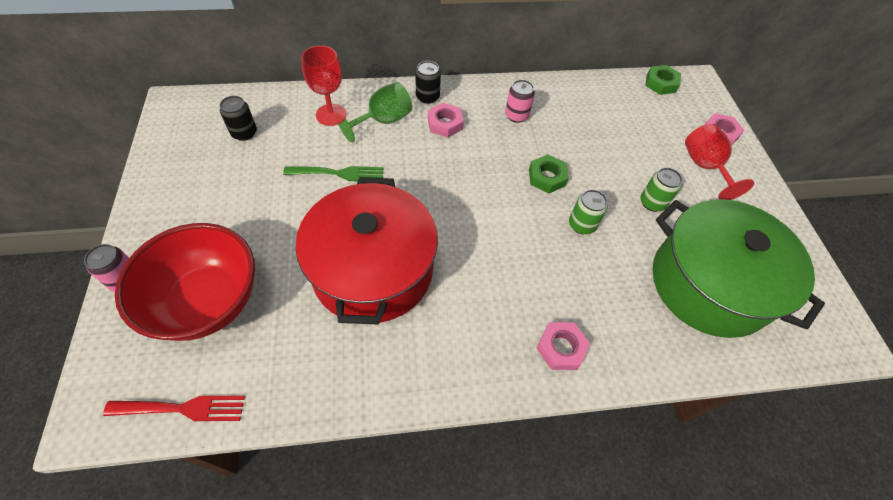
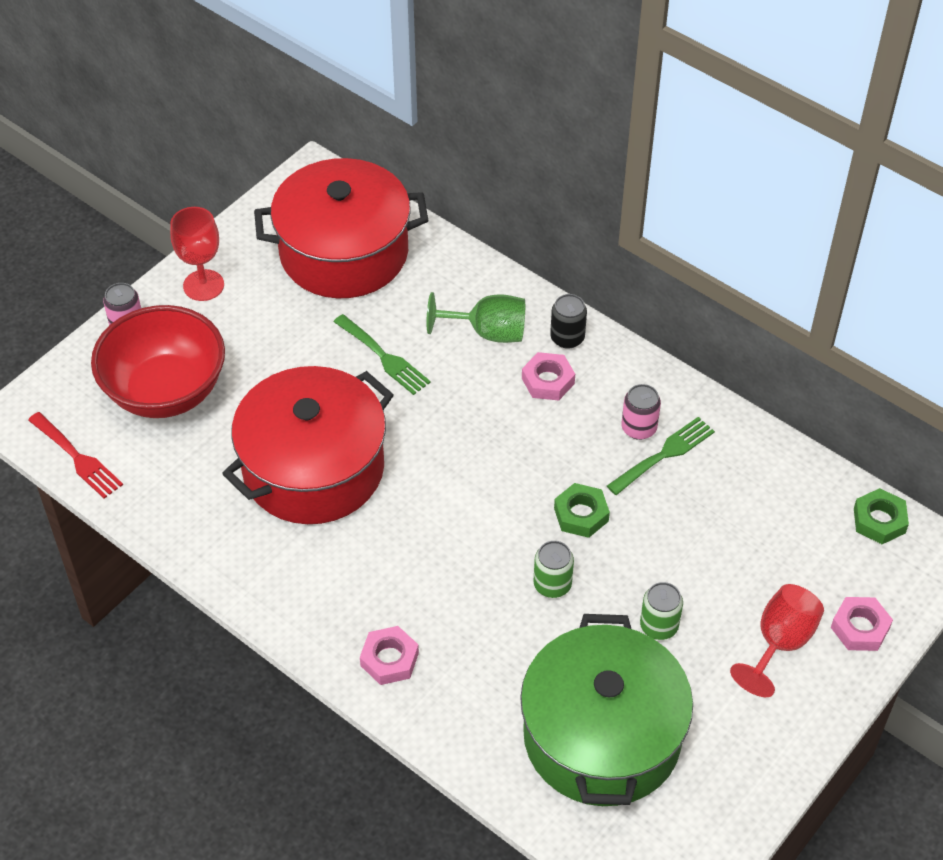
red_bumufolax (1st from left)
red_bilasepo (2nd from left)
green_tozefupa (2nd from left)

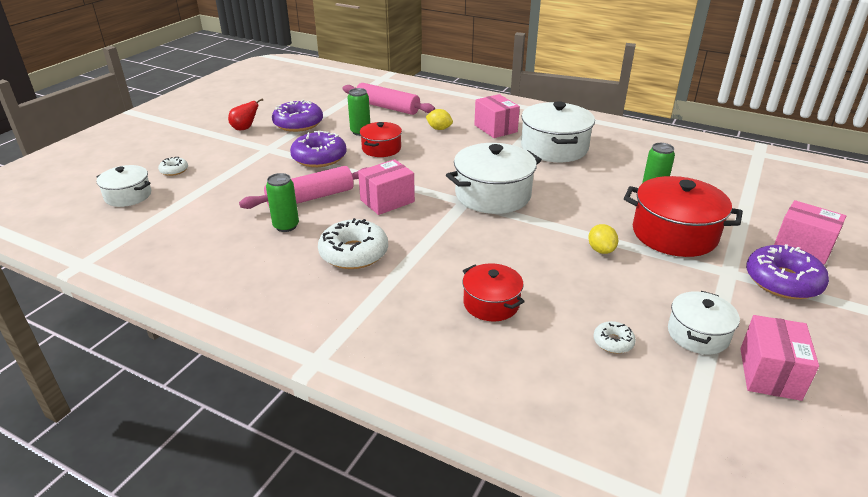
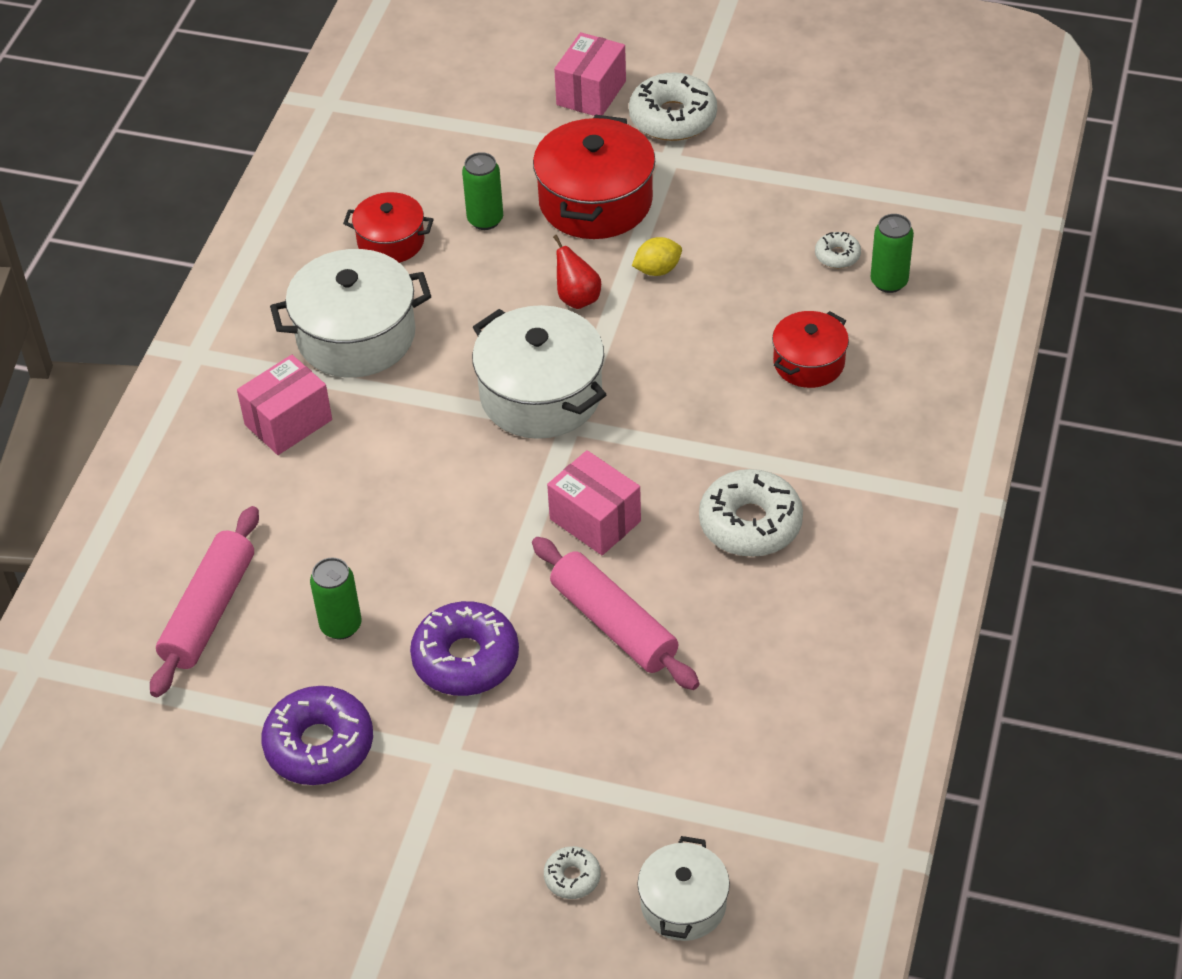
red_bilasepo (1st from left)
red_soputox
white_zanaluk (2nd from left)
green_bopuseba (3rd from left)
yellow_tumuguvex (1st from left in the first image)
white_bilasepo (4th from left in the first image)
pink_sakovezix (3rd from left in the first image)

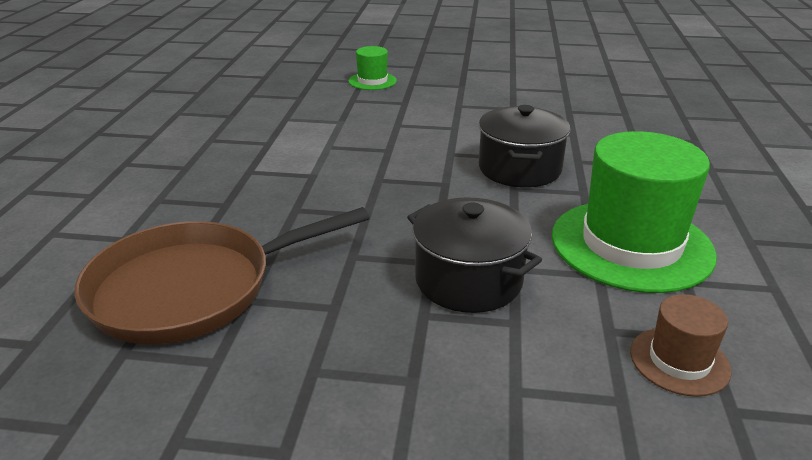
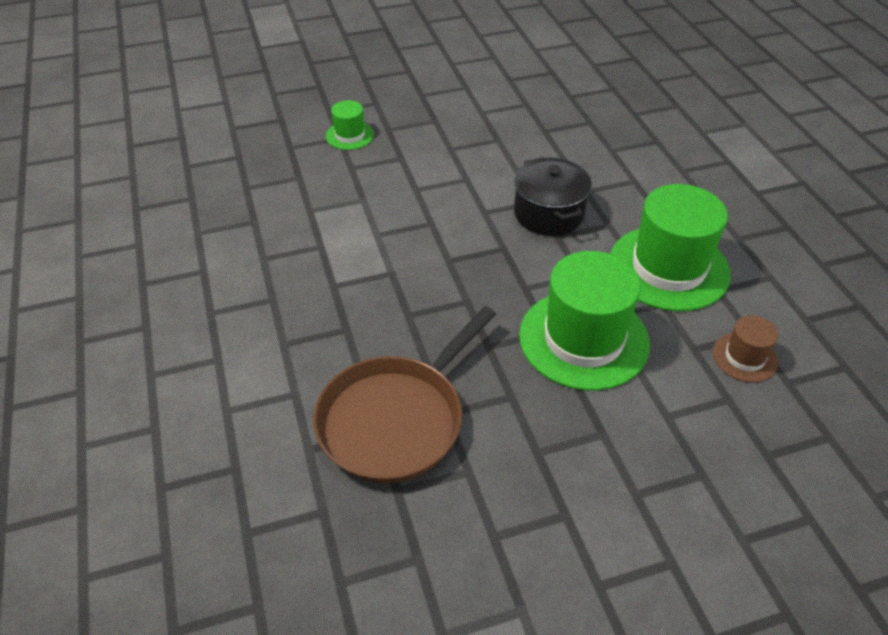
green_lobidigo (2nd from left)

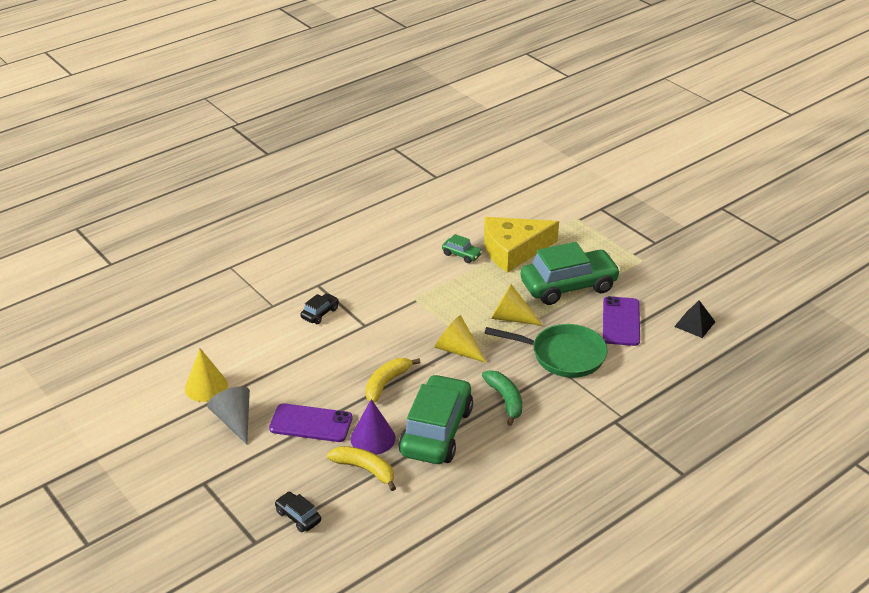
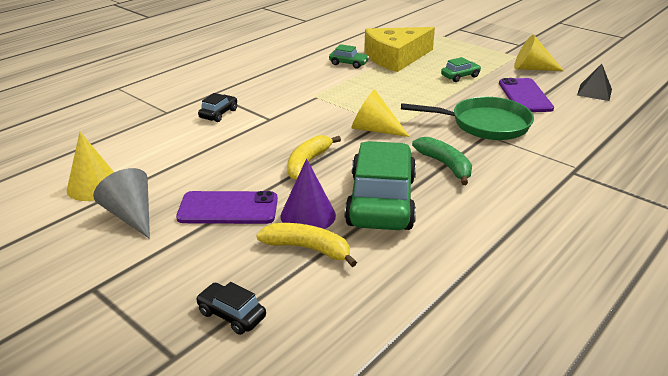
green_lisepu (3rd from left)
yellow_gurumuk (3rd from left)

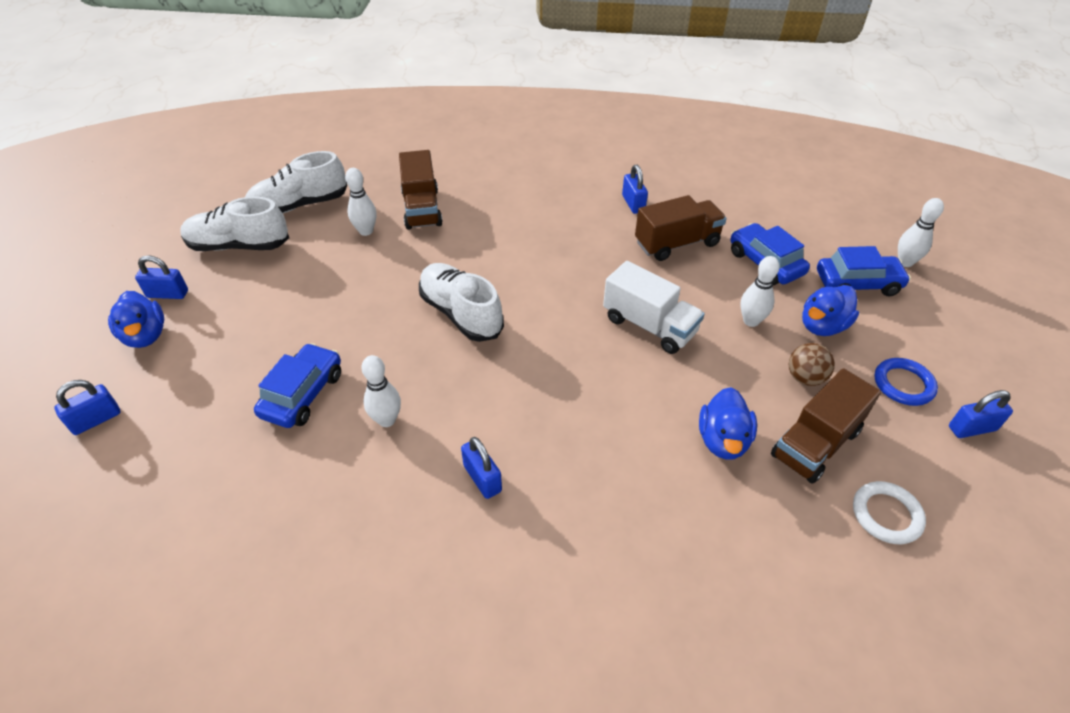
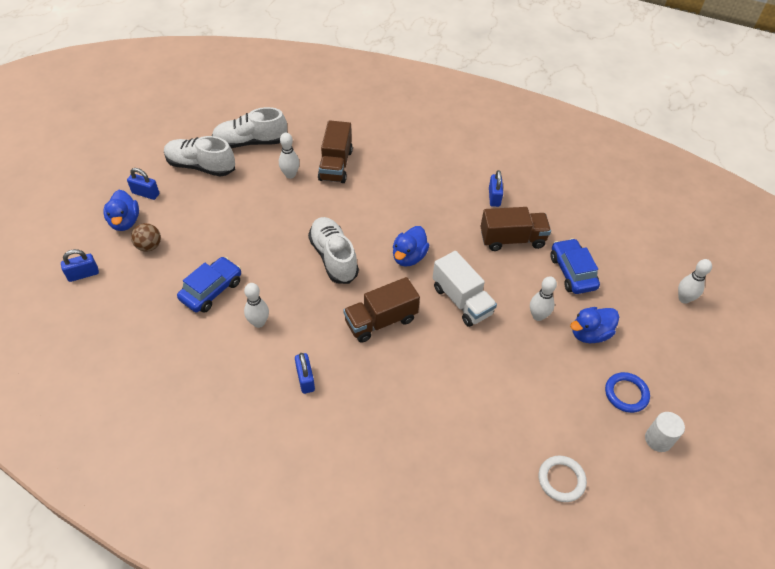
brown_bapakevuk
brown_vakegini (2nd from left)
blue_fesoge (2nd from left)
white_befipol
blue_lisepu (3rd from left in the first image)

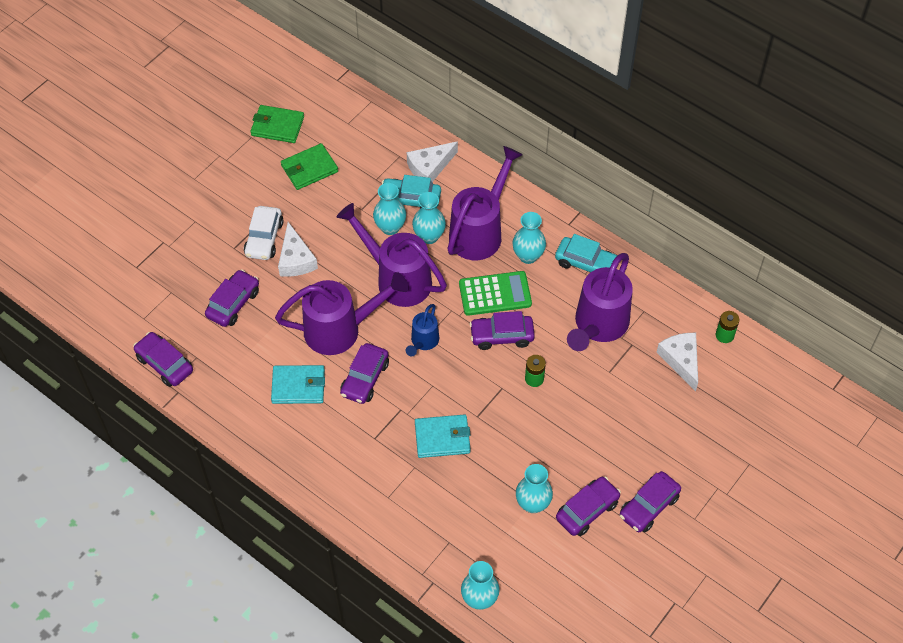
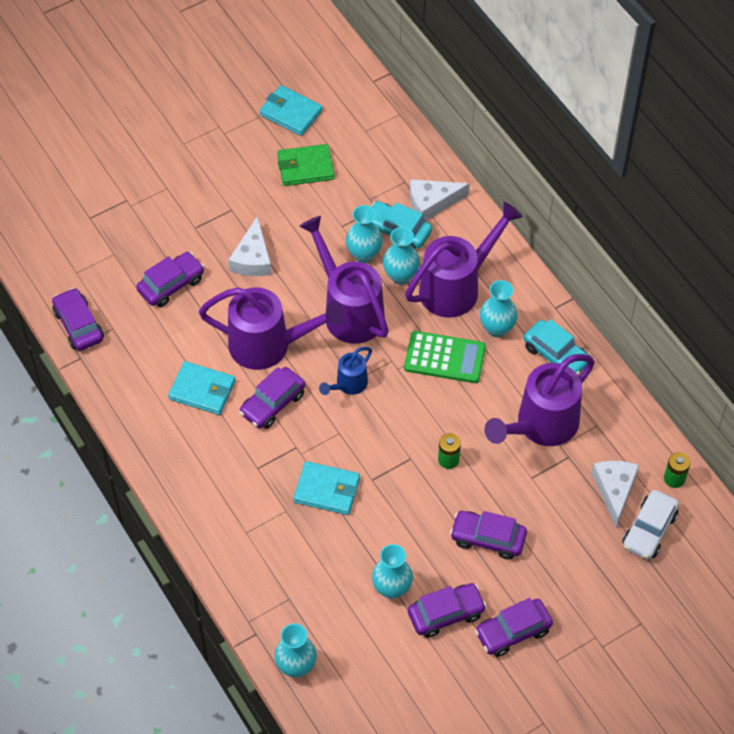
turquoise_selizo (2nd from left)
purple_lisepu (5th from left)
white_lisepu

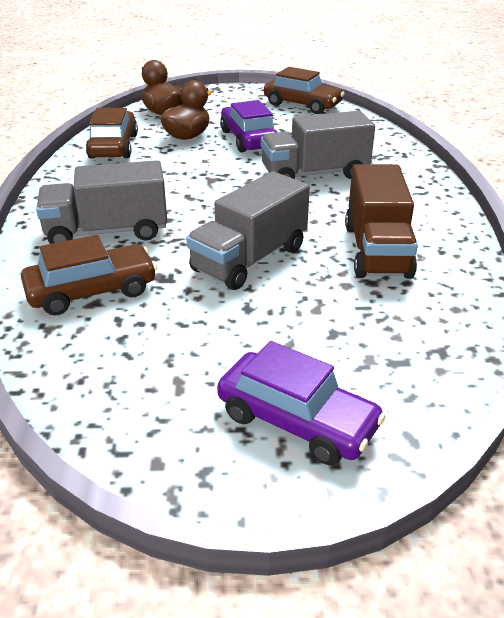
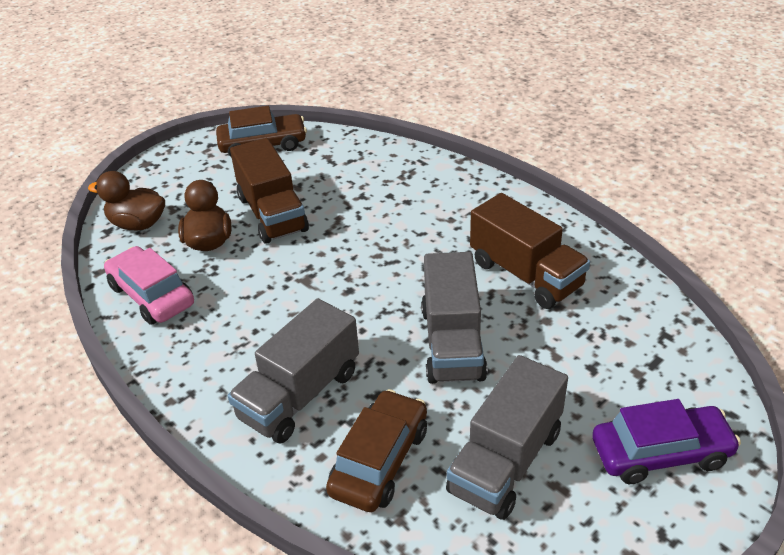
pink_lisepu
brown_vakegini (1st from left)
grey_vakegini (3rd from left)

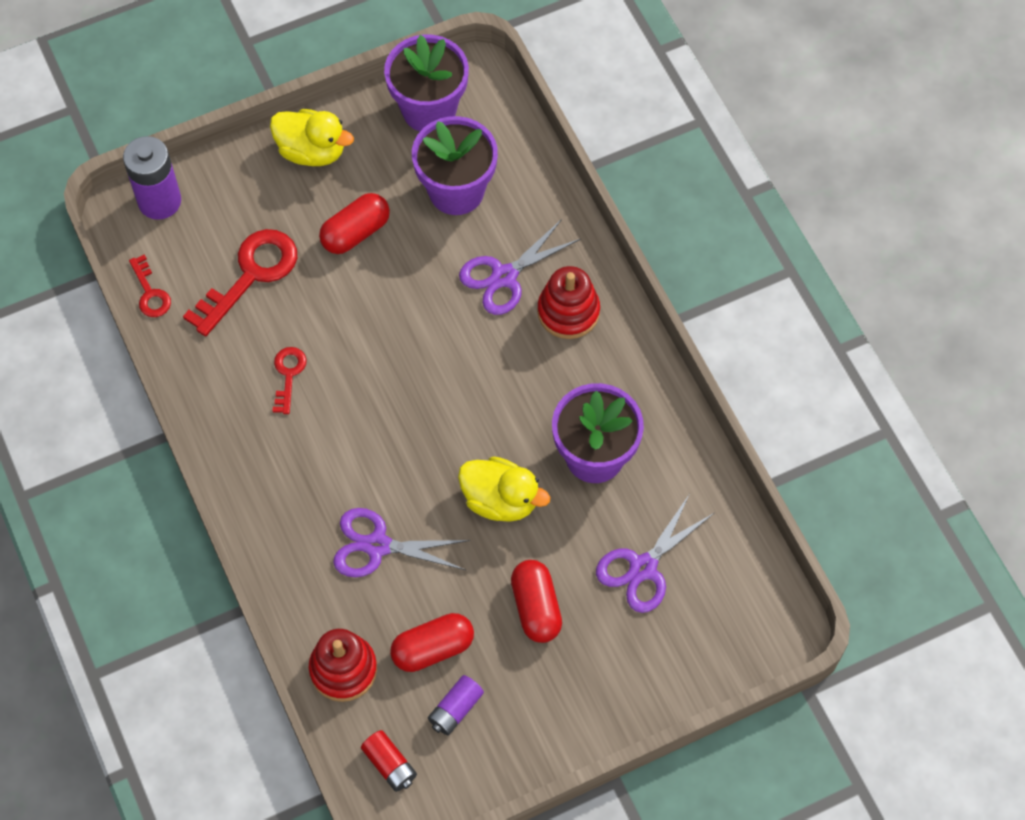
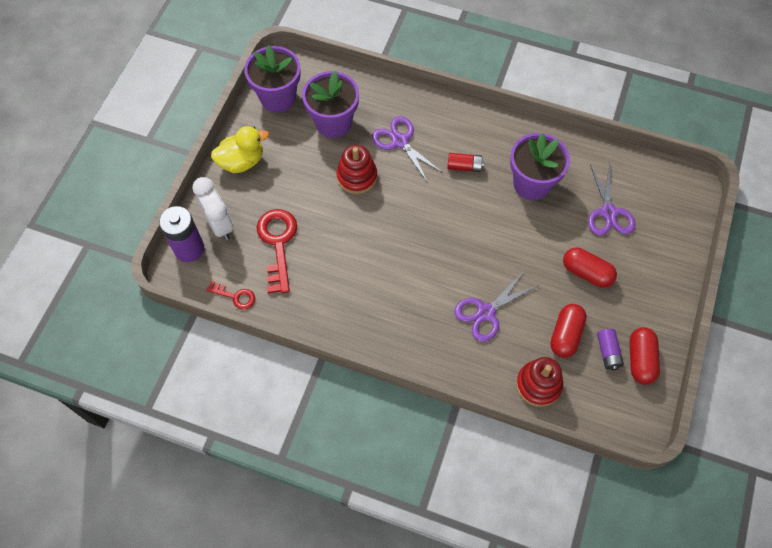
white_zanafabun
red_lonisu (1st from left)
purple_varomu (1st from left)
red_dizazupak
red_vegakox (3rd from left)
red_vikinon (3rd from left in the first image)
yellow_fesoge (2nd from left in the first image)

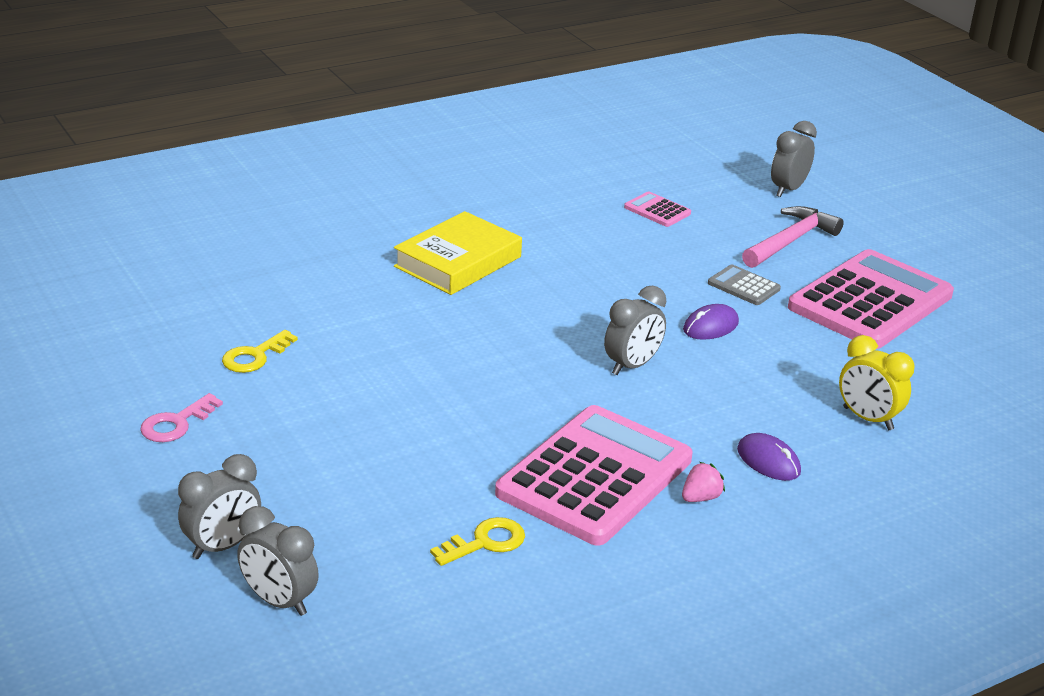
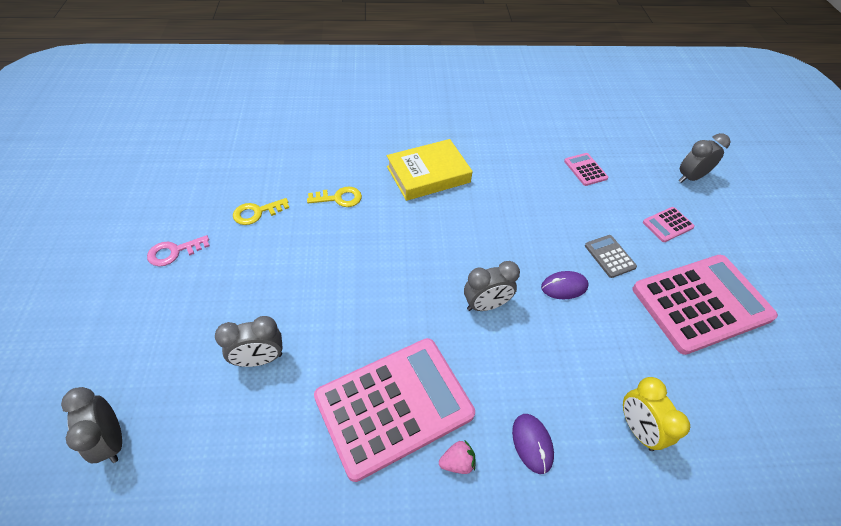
grey_zanafabun (2nd from left)
yellow_vikinon (2nd from left)
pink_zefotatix (3rd from left)

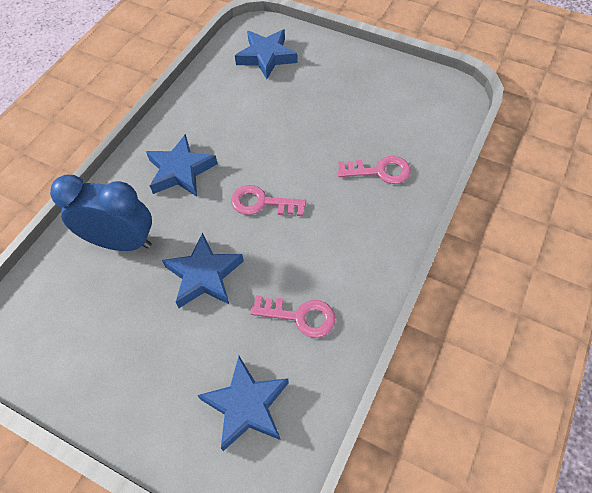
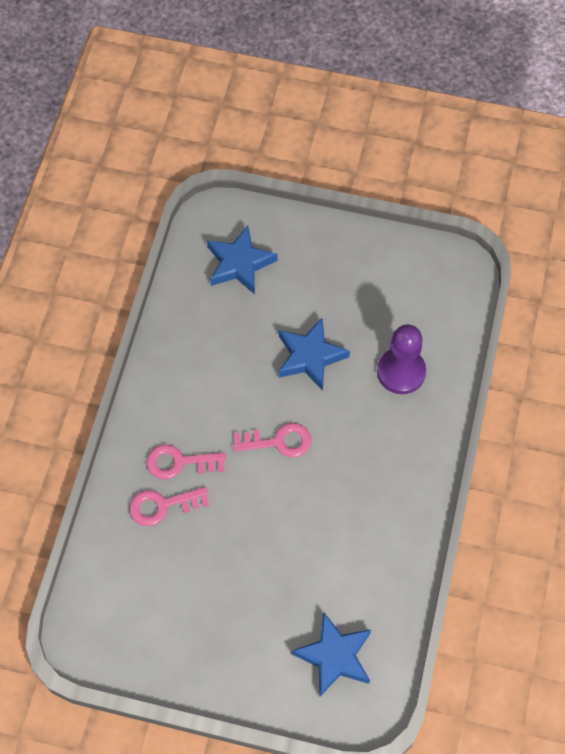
pink_vikinon (2nd from left)
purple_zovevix
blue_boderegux (1st from left in the first image)

